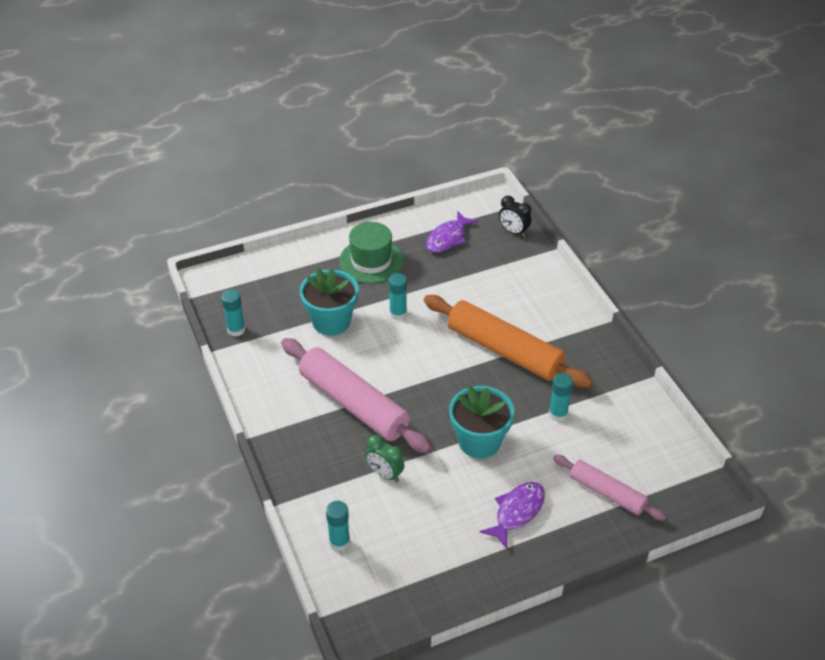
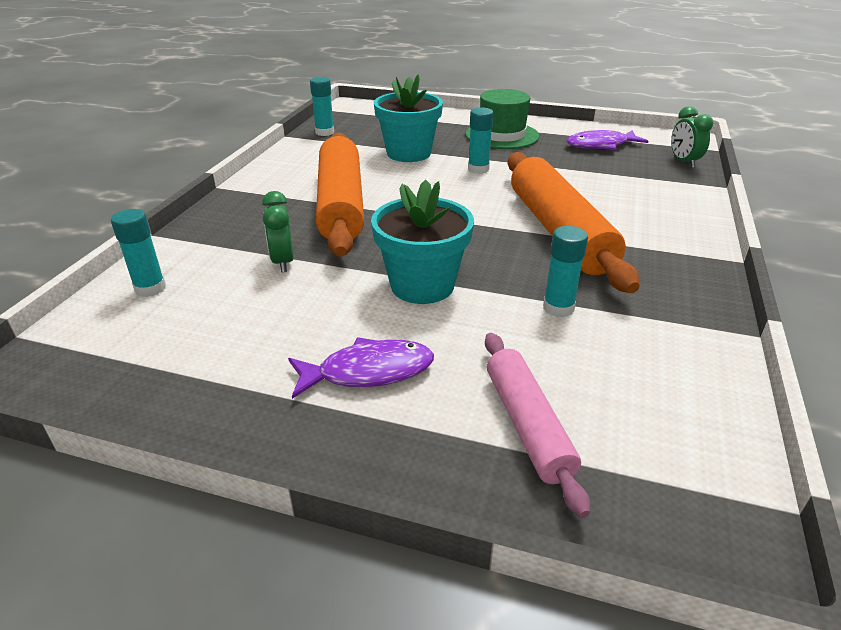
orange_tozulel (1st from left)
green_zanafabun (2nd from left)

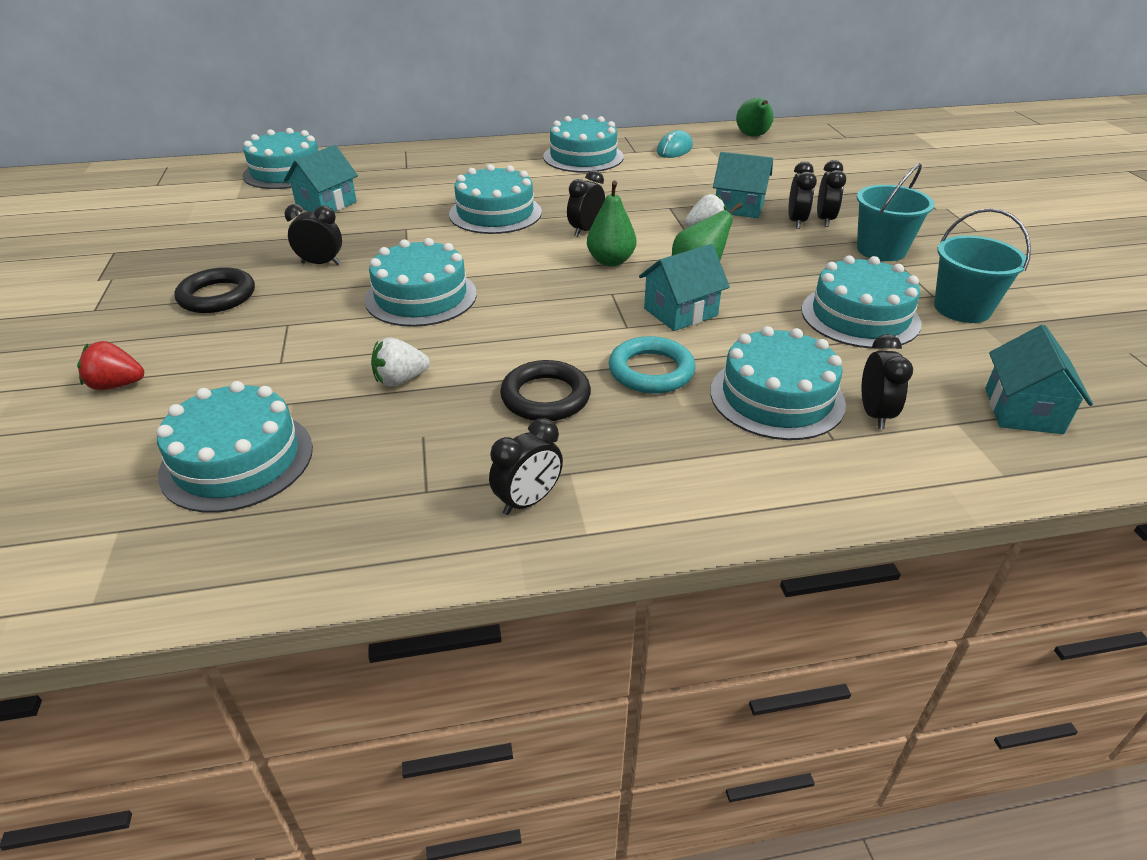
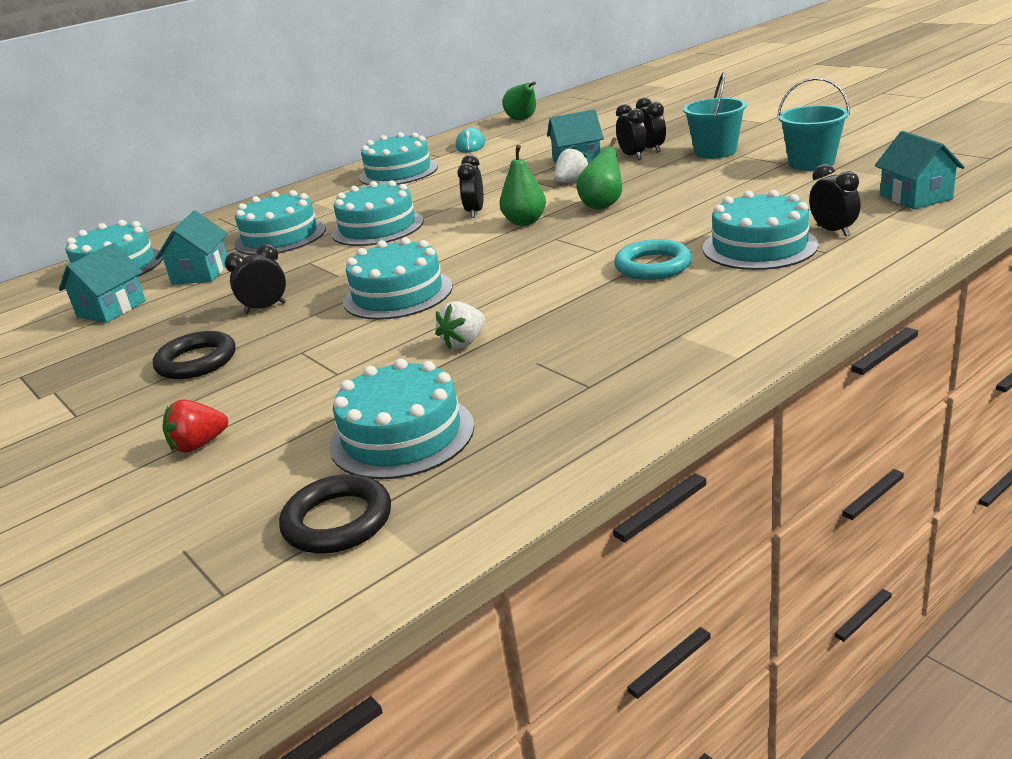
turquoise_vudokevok (1st from left)
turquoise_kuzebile (2nd from left)
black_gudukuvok (2nd from left)
black_zanafabun (2nd from left in the first image)

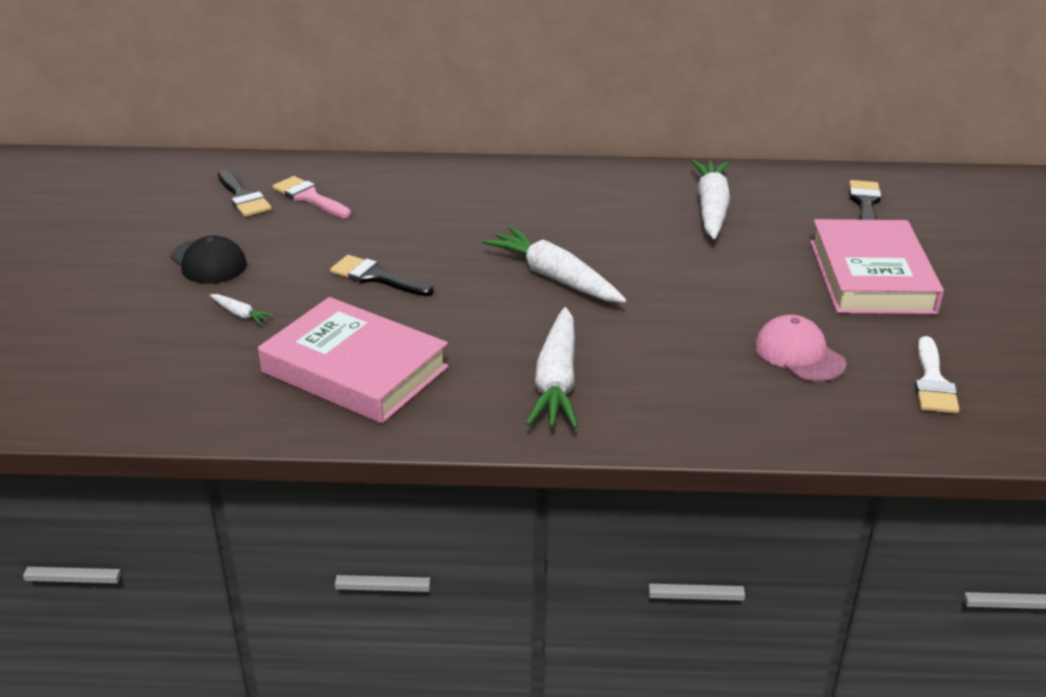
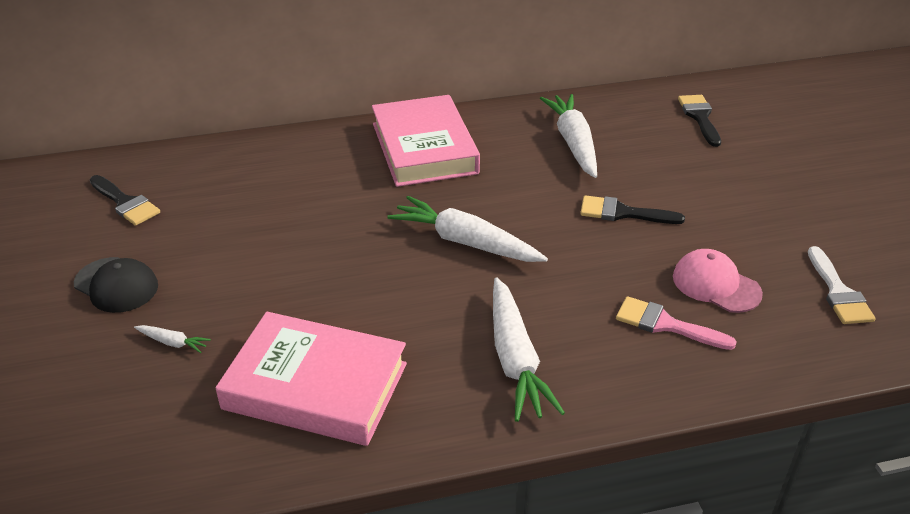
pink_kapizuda (2nd from left)
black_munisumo (2nd from left)
pink_munisumo

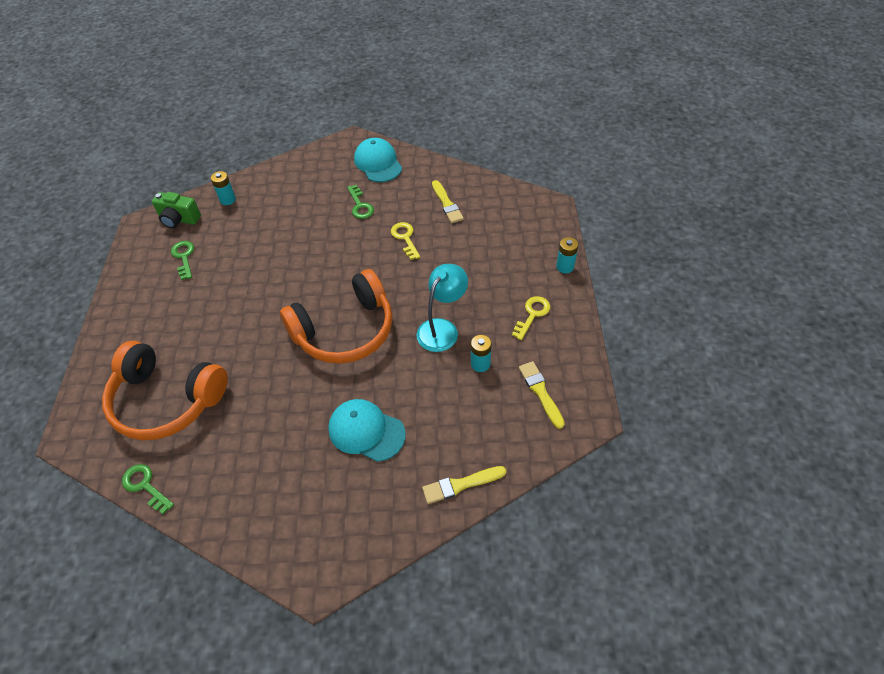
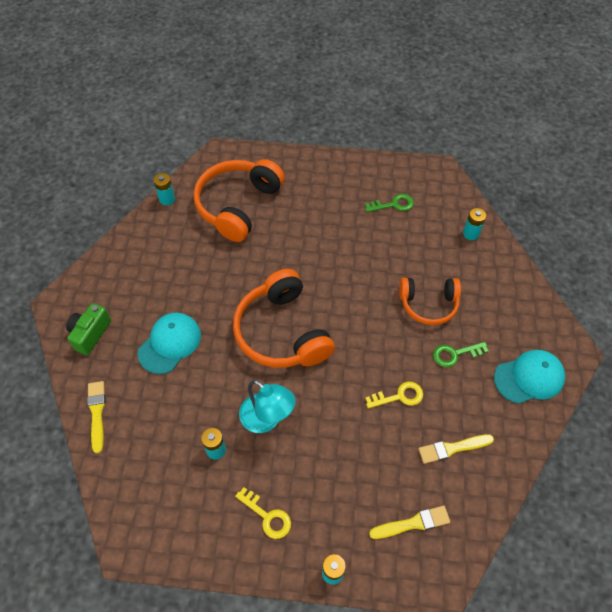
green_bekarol
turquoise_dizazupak (1st from left)
yellow_munisumo (2nd from left)
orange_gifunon (3rd from left)

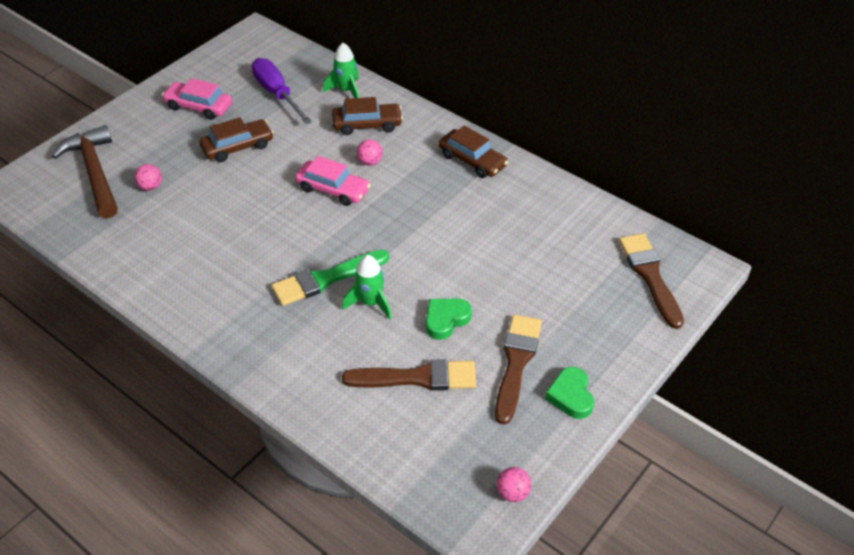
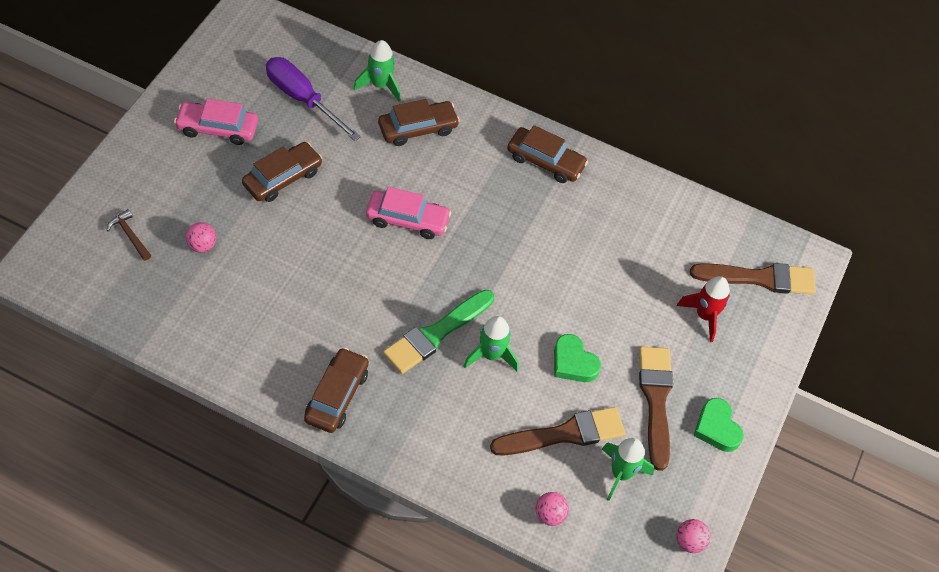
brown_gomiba
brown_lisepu (2nd from left)
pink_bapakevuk (2nd from left)
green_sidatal (1st from left)
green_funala (3rd from left)
red_funala
brown_munisumo (3rd from left)

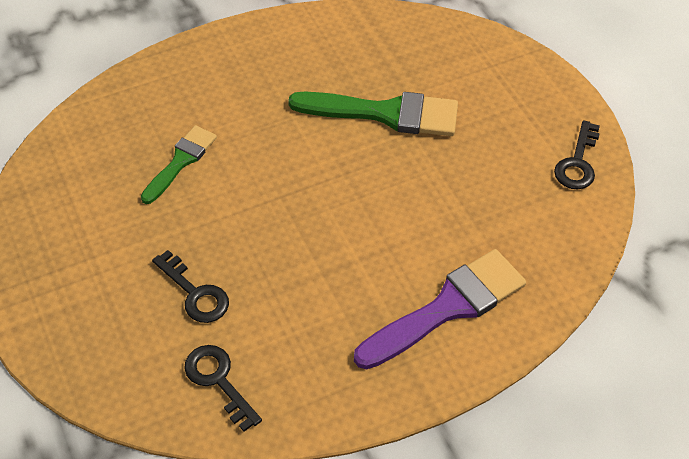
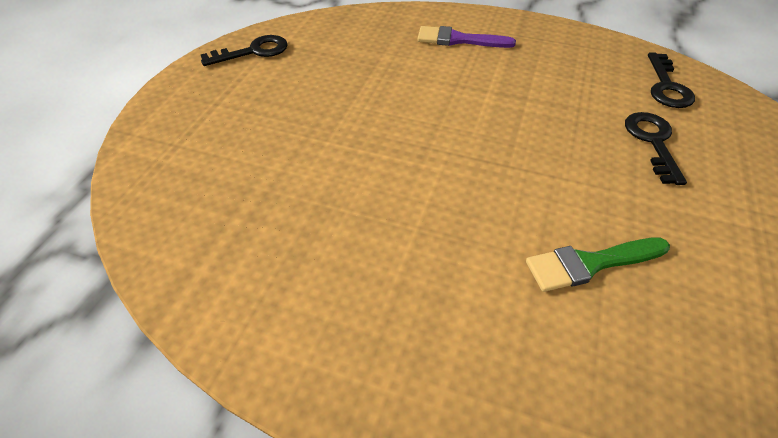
purple_munisumo
green_munisumo (2nd from left in the first image)

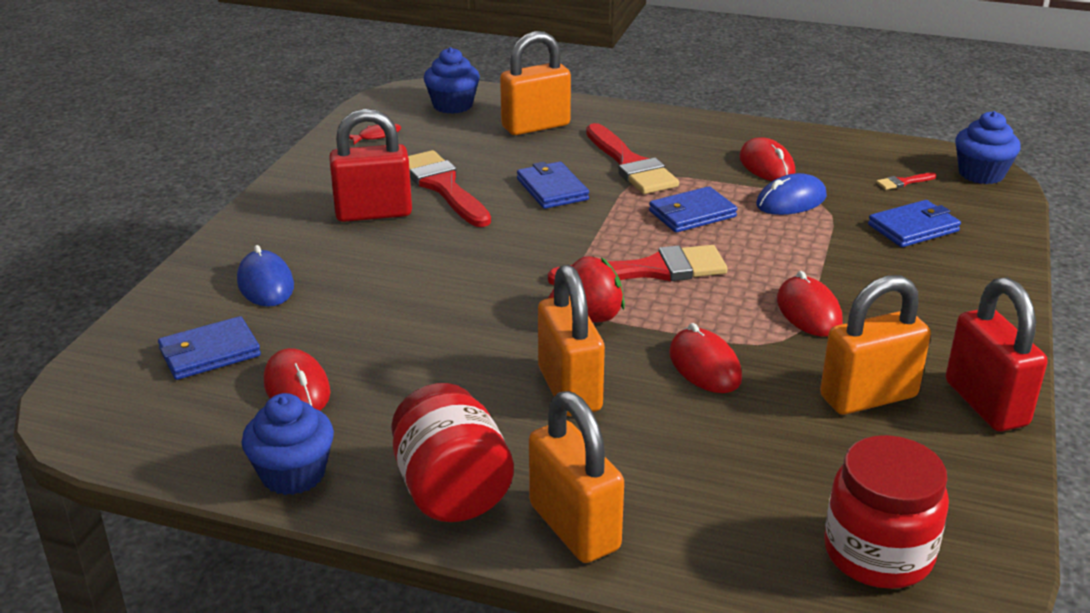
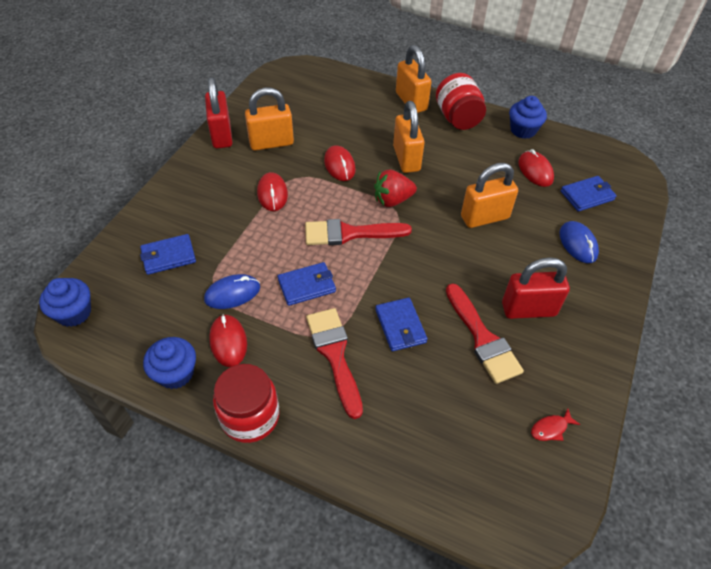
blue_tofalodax (2nd from left)
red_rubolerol (1st from left)
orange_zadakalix (4th from left)
red_munisumo (4th from left in the first image)

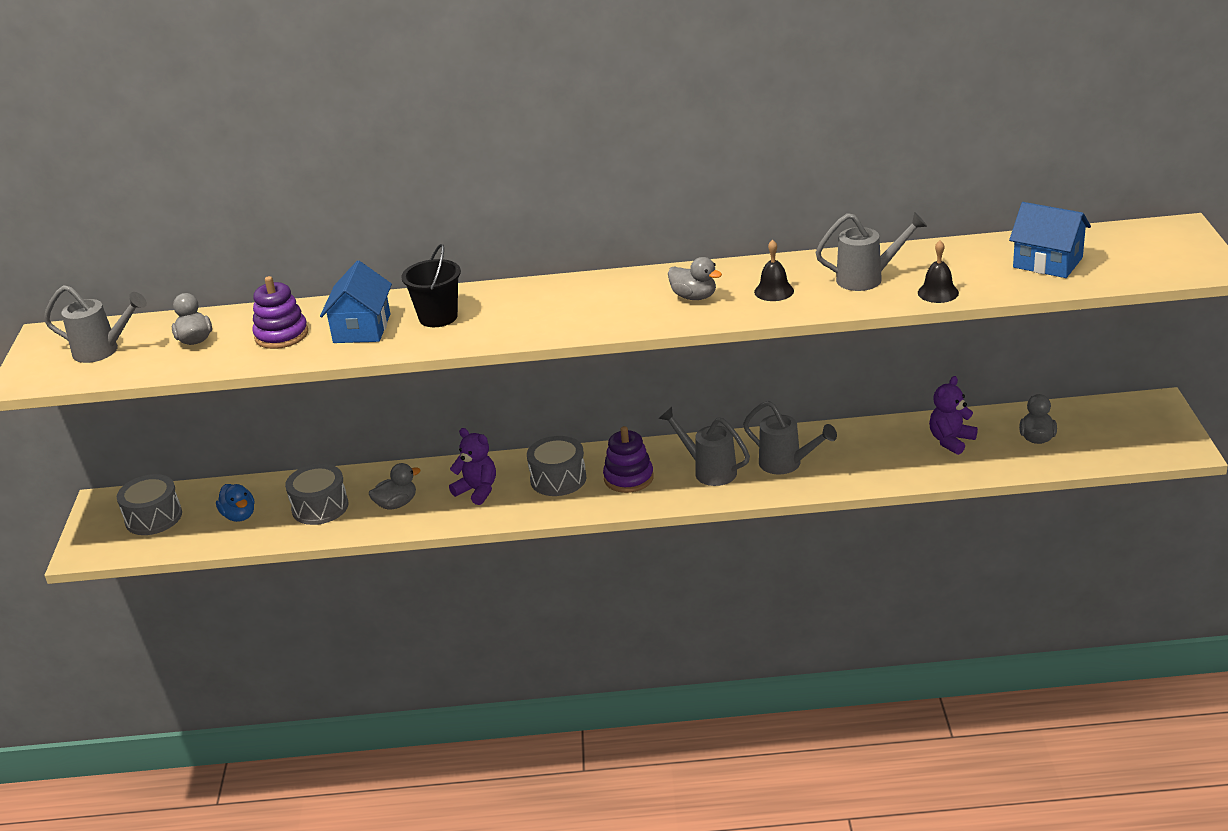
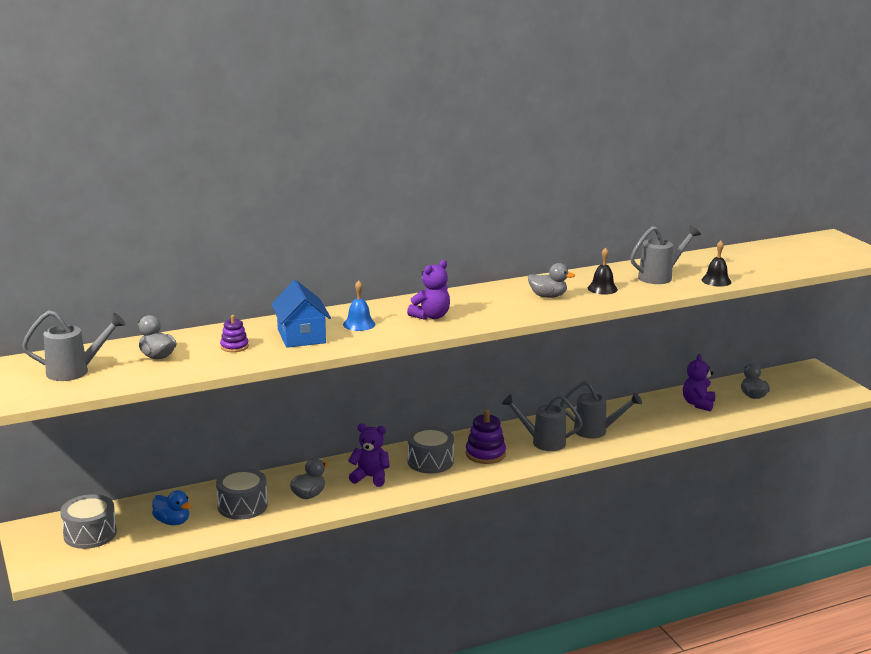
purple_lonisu (1st from left)
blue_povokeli
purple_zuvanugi (2nd from left)
blue_vudokevok (2nd from left in the first image)

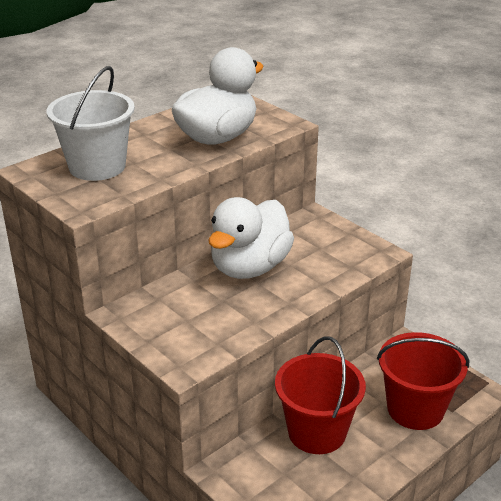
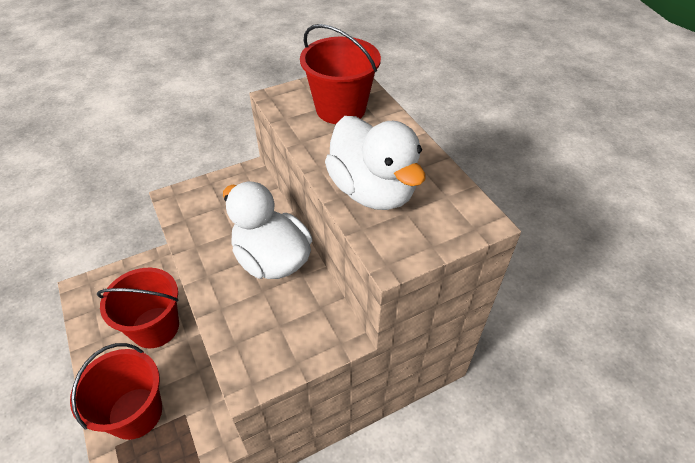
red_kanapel (3rd from left)

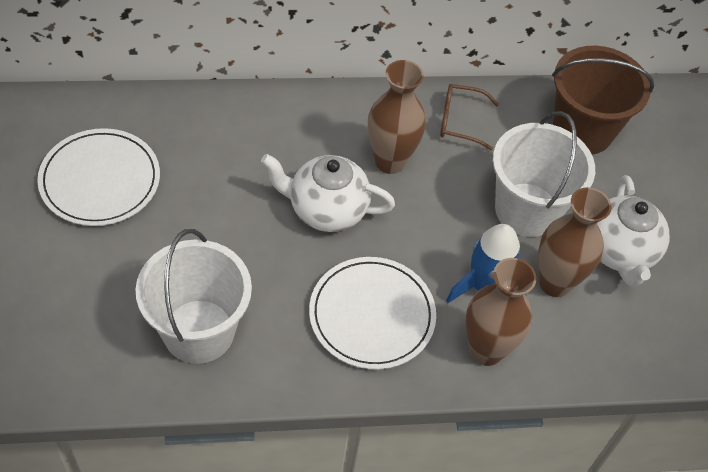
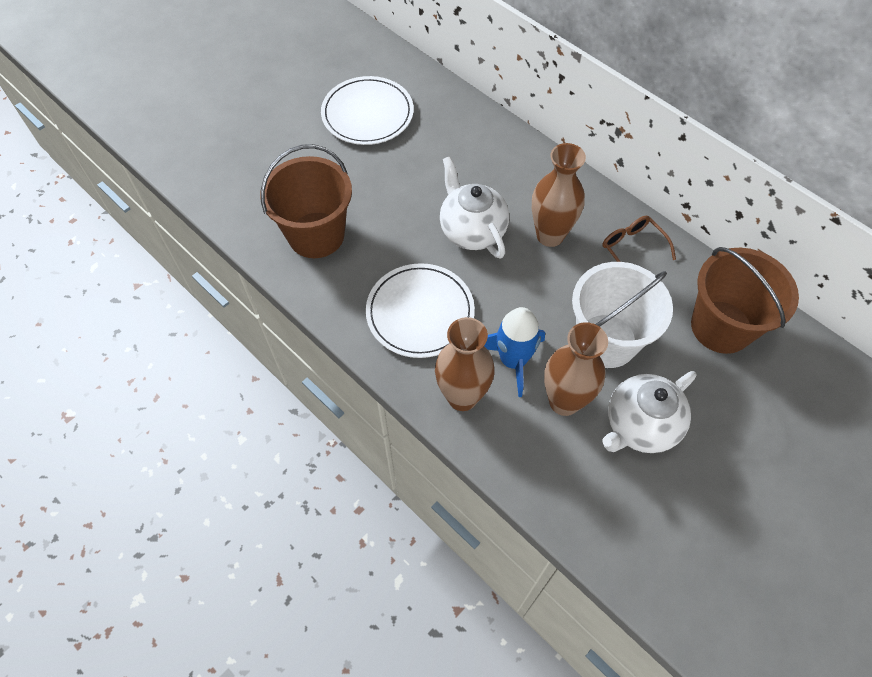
brown_kanapel (1st from left)

